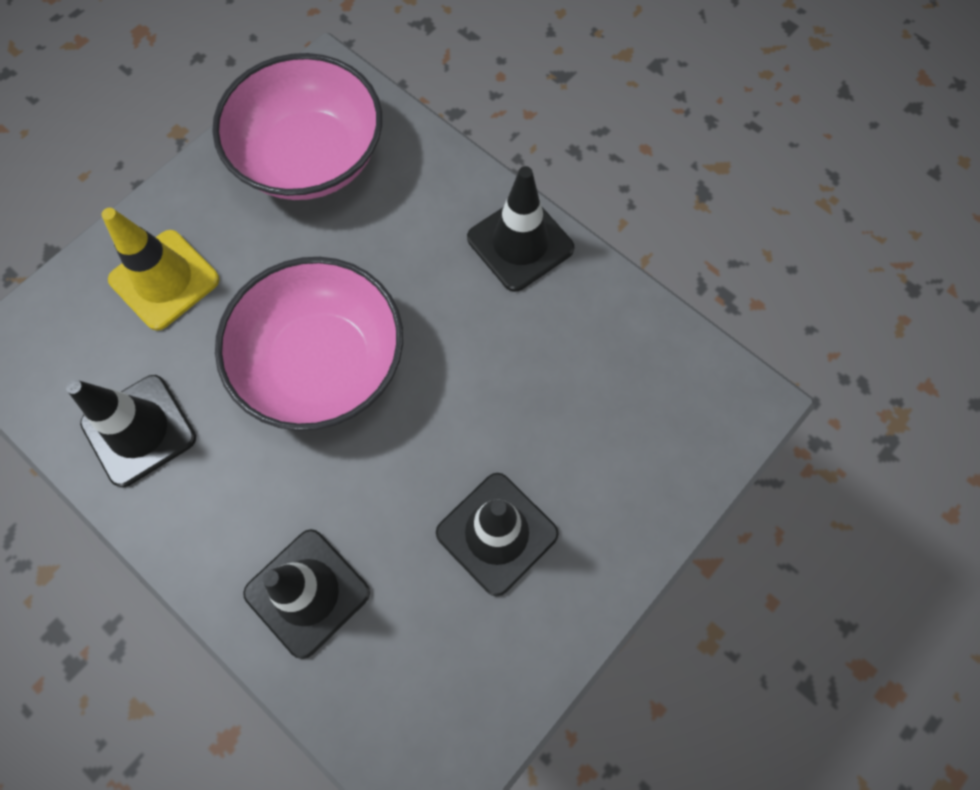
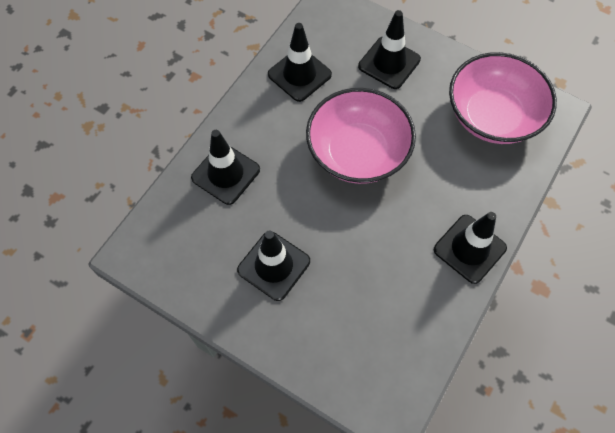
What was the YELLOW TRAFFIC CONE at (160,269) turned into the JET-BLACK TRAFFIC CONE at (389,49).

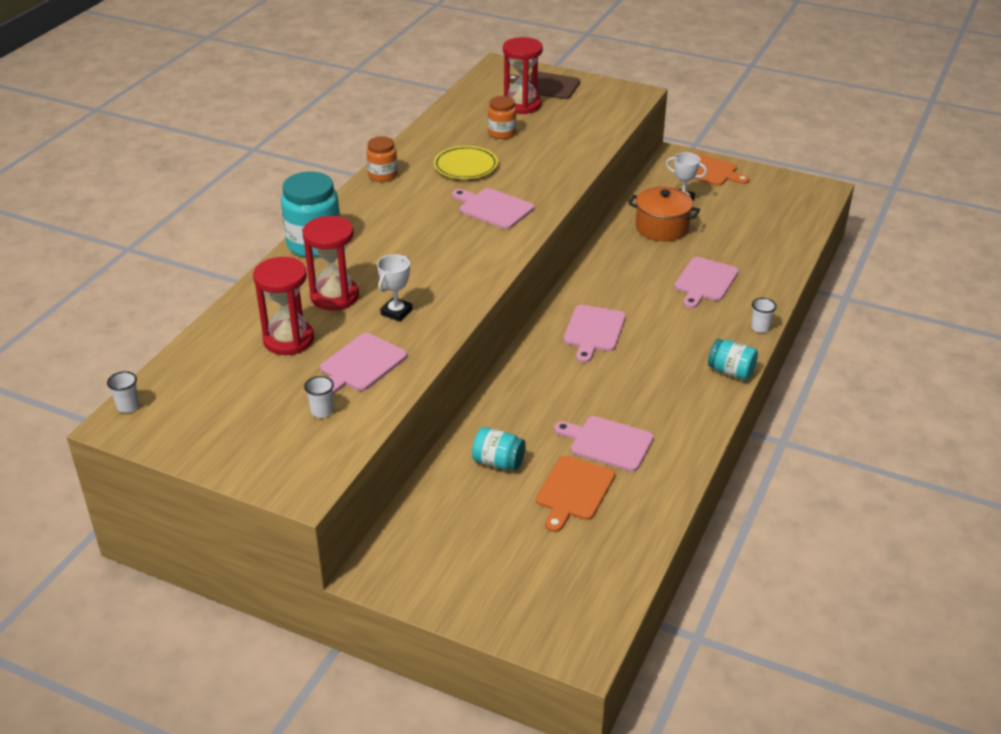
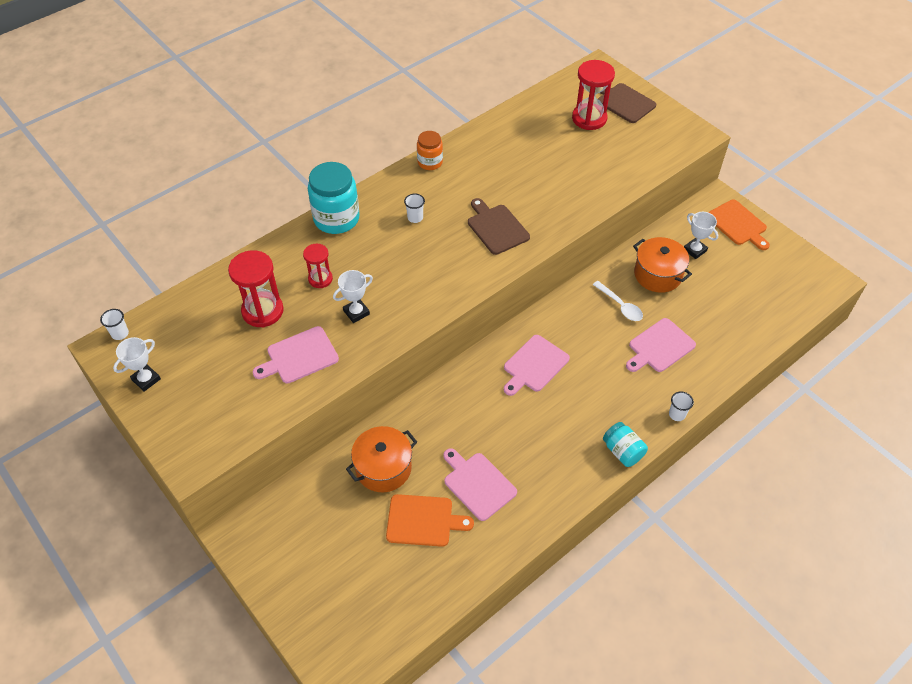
The second view lost the ORANGE JAM JAR at (502,117).
The second view lost the YELLOW PLATE at (466,162).
What was the ROSE-PINK CHOPPING BOARD at (493,208) turned into the DARK BROWN CHOPPING BOARD at (499,226).
The size of the CRIMSON HOURGLASS at (331,263) changed by a factor of 0.60.
The WHITE TUMBLER ended up elsewhere, having gone from (319,397) to (414,208).
Where the TEAL JAM JAR stood at (498,448), the ORANGE STOCKPOT came to stand at (381,459).
The ORANGE CHOPPING BOARD at (575,494) ended up facing another way, 135 degrees counterclockwise from before.
The second view gained the WHITE TABLESPOON at (618,301).
The second view gained the WHITE AWARD CUP at (137,364).

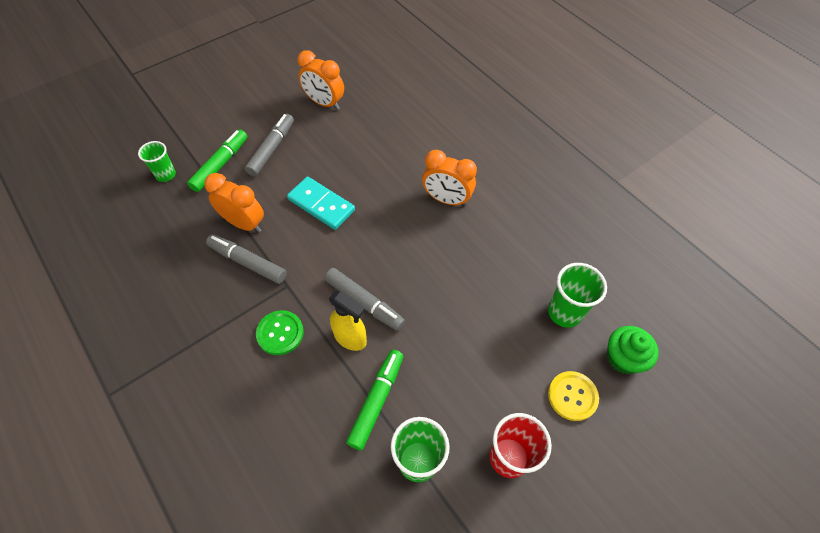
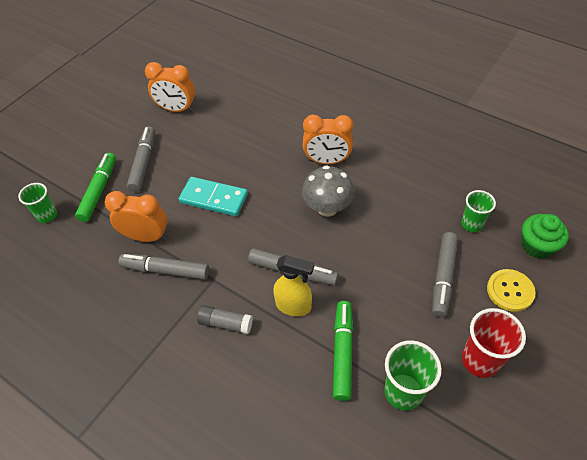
The size of the EMERALD TUMBLER at (577,295) changed by a factor of 0.66.
Where the EMERALD BUTTON stood at (280,332), the ASH-GREY STICK OF GLUE came to stand at (225,319).
The second view gained the ASH-GREY FUNGUS at (328,190).
The second view gained the ASH-GREY MARKER PEN at (445,274).

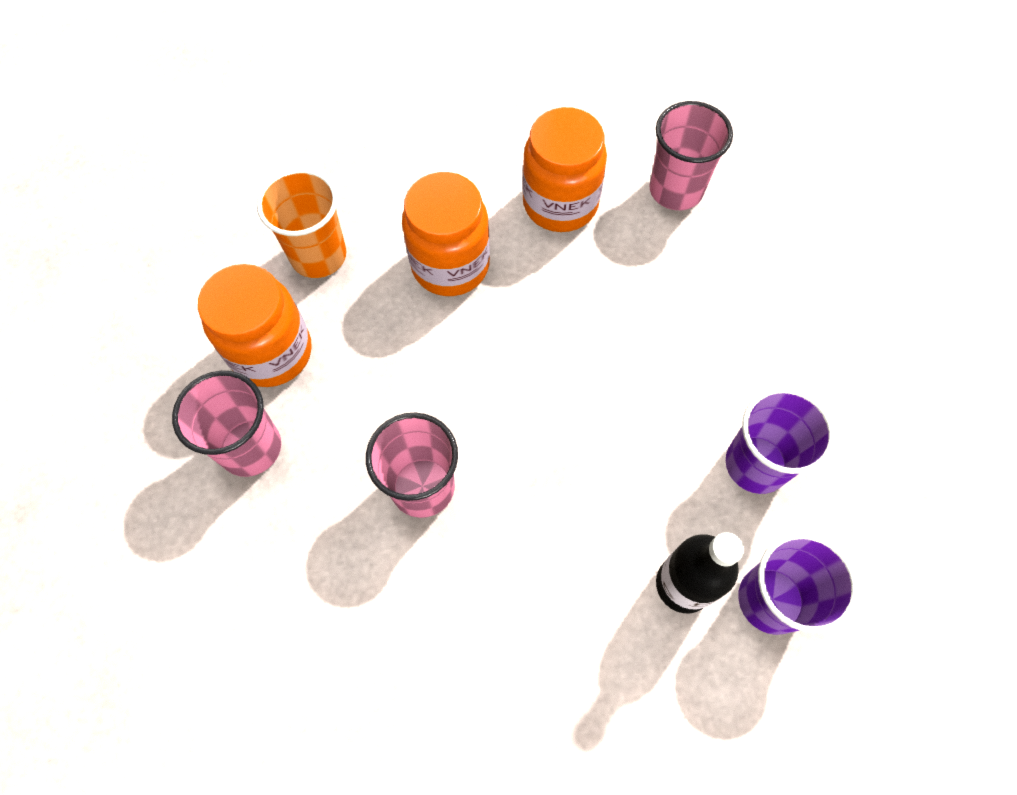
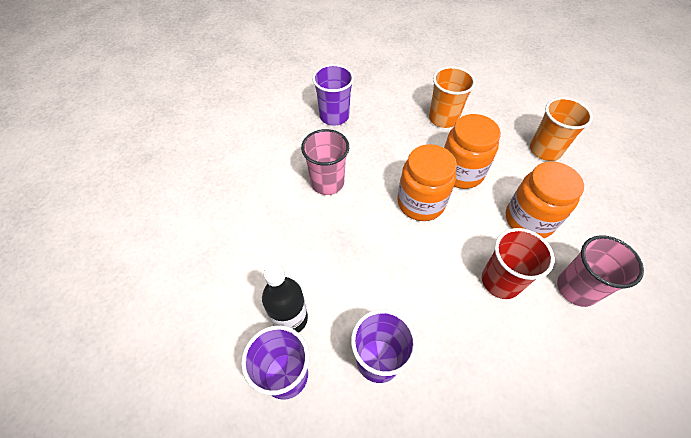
The ORANGE JAM JAR ended up elsewhere, having gone from (255,325) to (427,182).
What was the ROSE-PINK TUMBLER at (226,424) turned into the VIOLET TUMBLER at (333,95).
The second view gained the ORANGE TUMBLER at (561,129).
The second view gained the CRIMSON TUMBLER at (518,263).

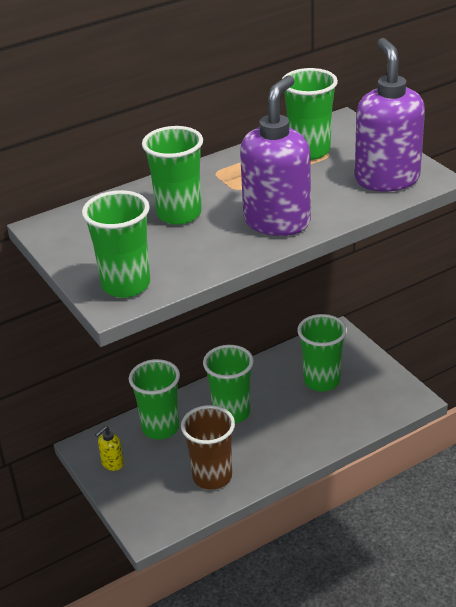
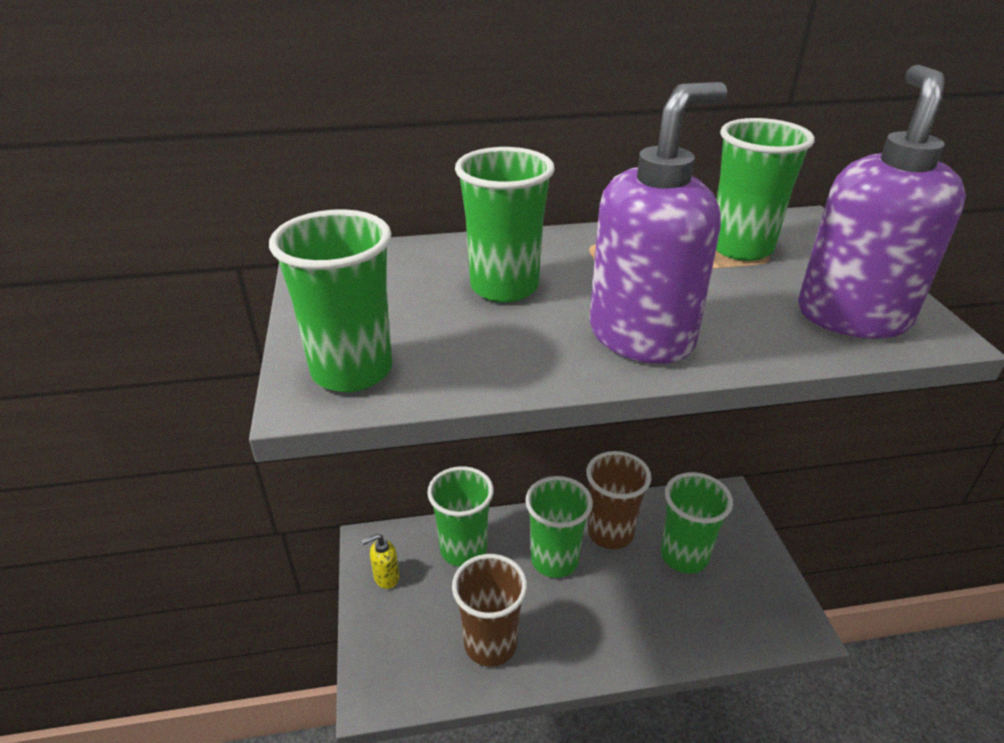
The second view gained the DARK BROWN TUMBLER at (619,500).

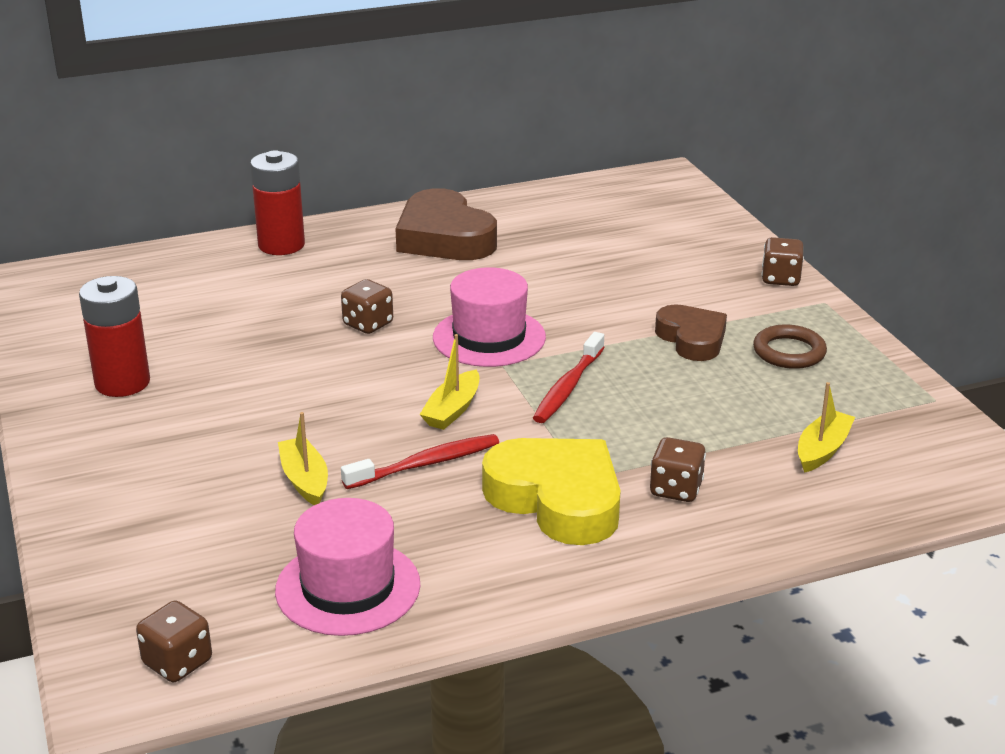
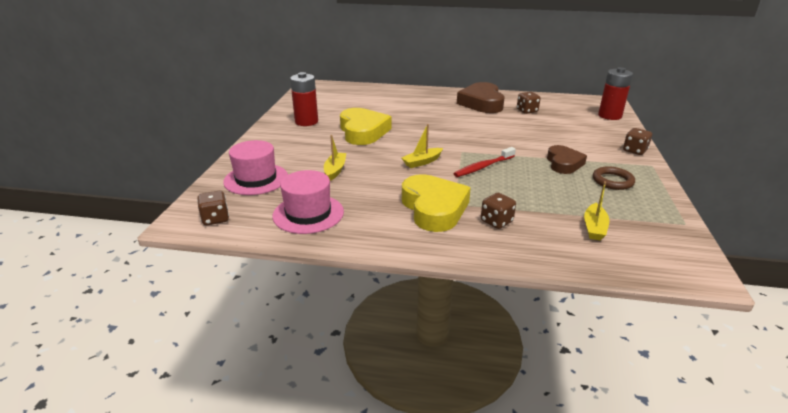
The CRIMSON BATTERY ended up elsewhere, having gone from (277,202) to (615,93).
The ROSE-PINK TOP HAT ended up elsewhere, having gone from (489,317) to (255,167).
The DARK BROWN DIE ended up elsewhere, having gone from (367,306) to (529,103).
The YELLOW BOAT at (826,427) ended up facing another way, 135 degrees clockwise from before.
The second view lost the CRIMSON TOOTHBRUSH at (420,461).
The second view gained the YELLOW HEART SHAPE at (365,126).

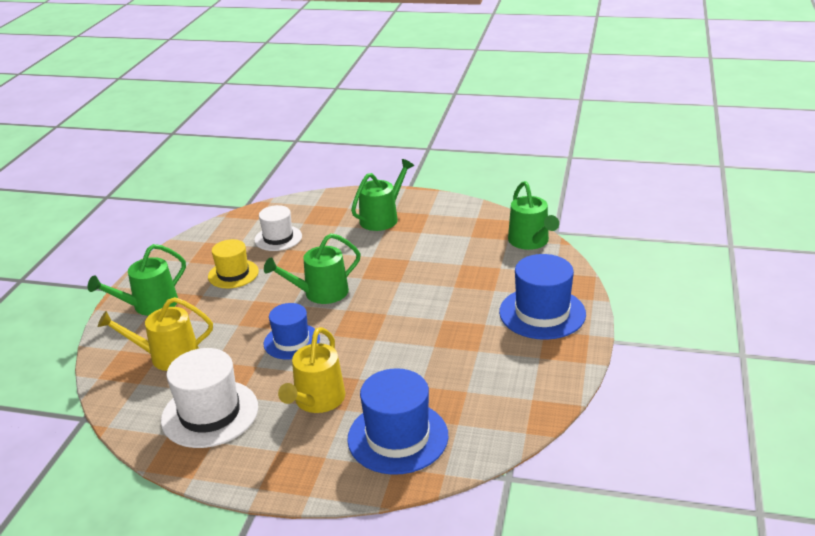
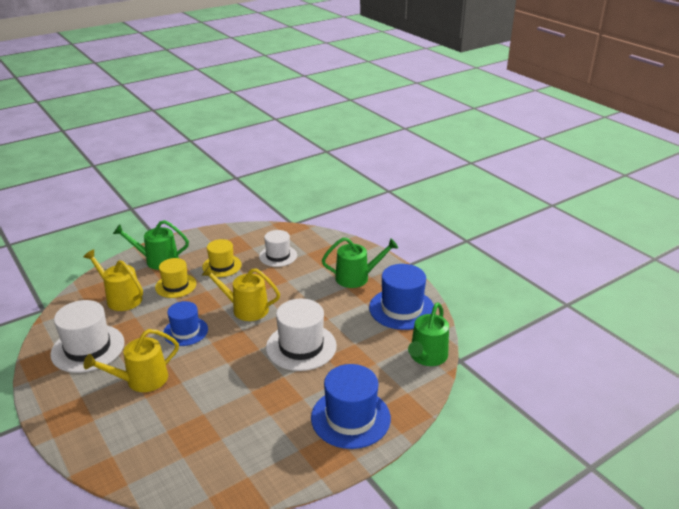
What was the EMERALD WATERING CAN at (312,268) turned into the YELLOW WATERING CAN at (241,293).
The ROYAL BLUE TOP HAT ended up elsewhere, having gone from (397,421) to (401,297).
The second view gained the YELLOW TOP HAT at (175,278).
The second view gained the WHITE TOP HAT at (301,334).

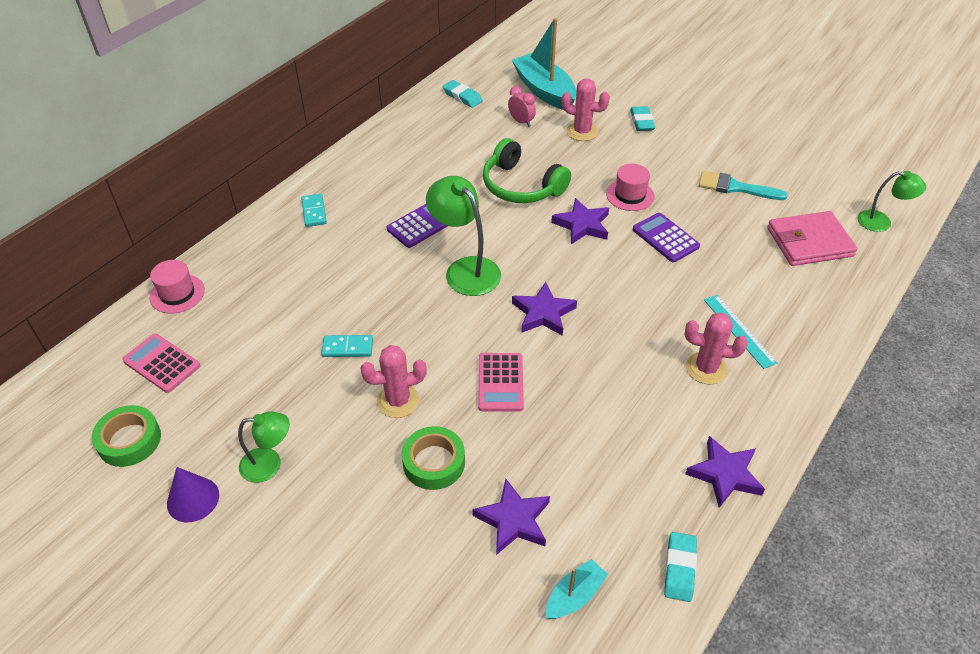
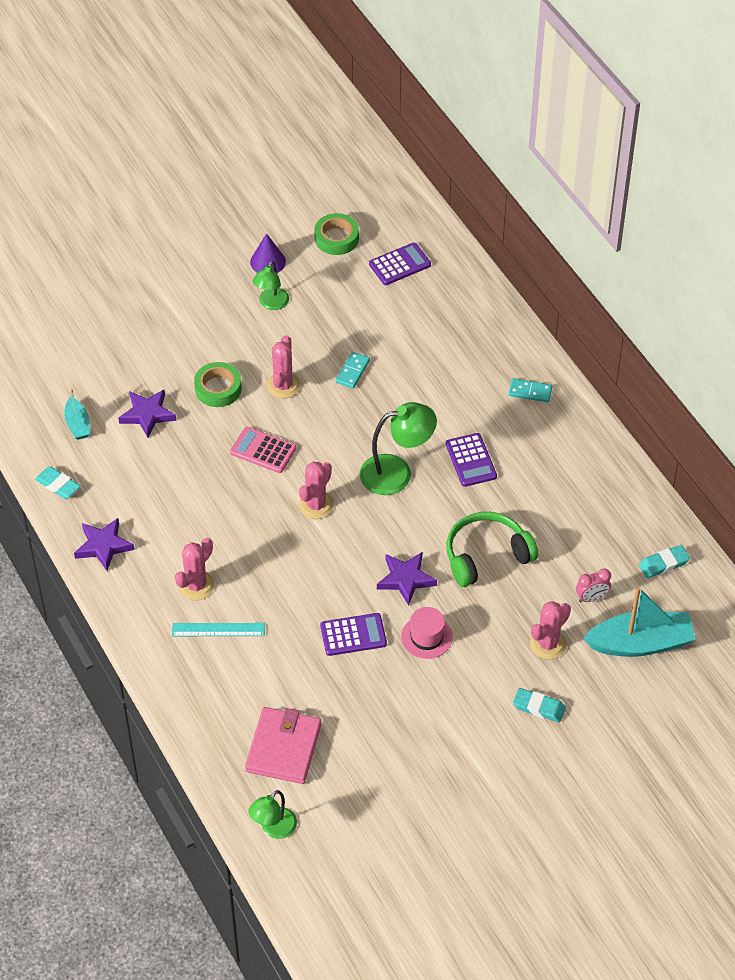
The second view lost the TEAL PAINTBRUSH at (743,185).
The second view lost the ROSE-PINK TOP HAT at (177,287).
Where the VIOLET STAR stood at (544,309), the ROSE-PINK SAGUARO CACTUS came to stand at (316,490).
What was the ROSE-PINK CALCULATOR at (161,363) turned into the VIOLET CALCULATOR at (400,263).

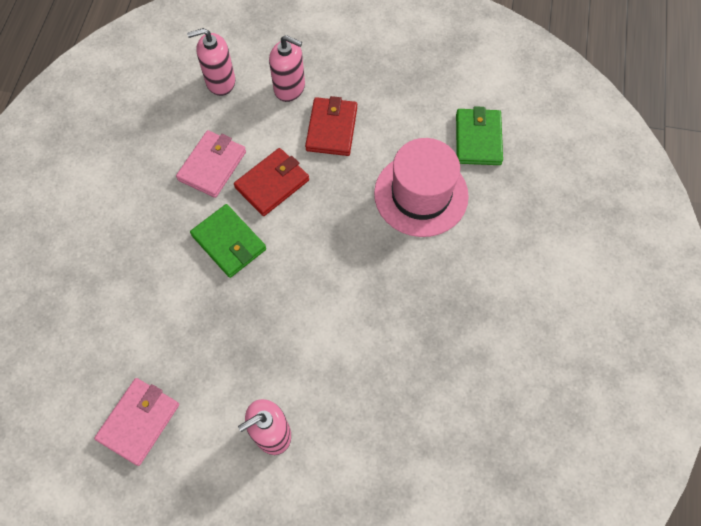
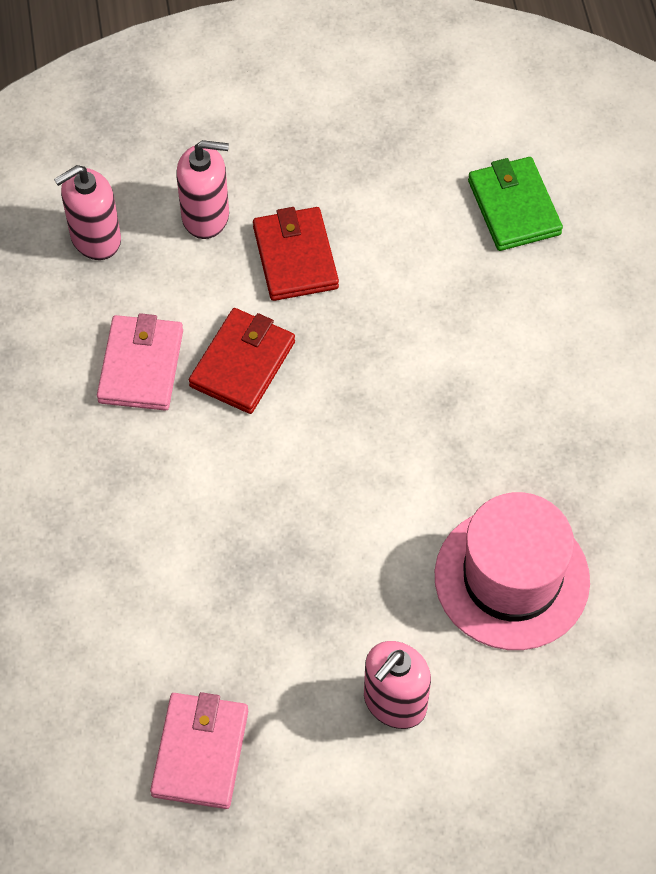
The ROSE-PINK TOP HAT ended up elsewhere, having gone from (421,187) to (512,571).
The second view lost the EMERALD CARD WALLET at (228,241).

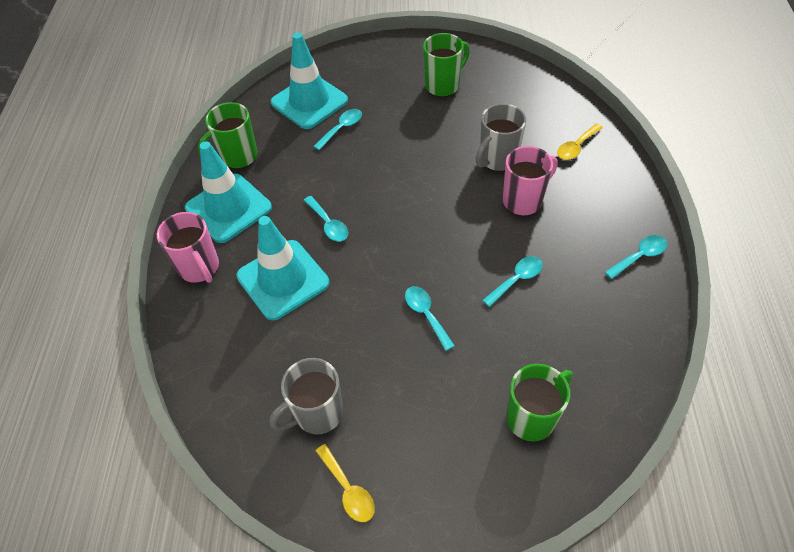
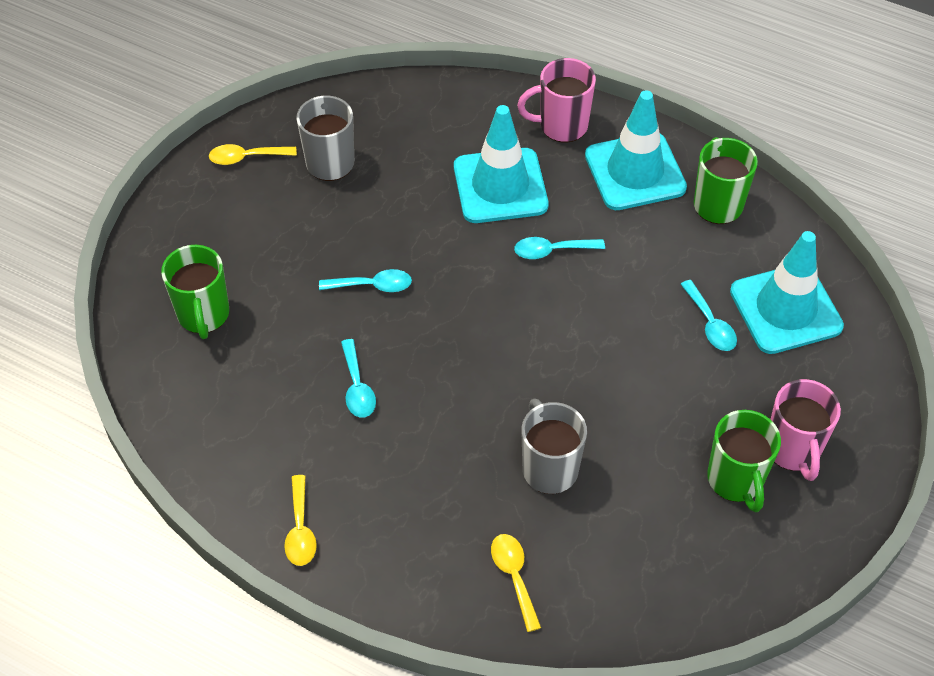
The ROSE-PINK TEA MUG ended up elsewhere, having gone from (530,181) to (805,430).
What was the TEAL TABLESPOON at (636,257) turned into the YELLOW TABLESPOON at (300,520).

